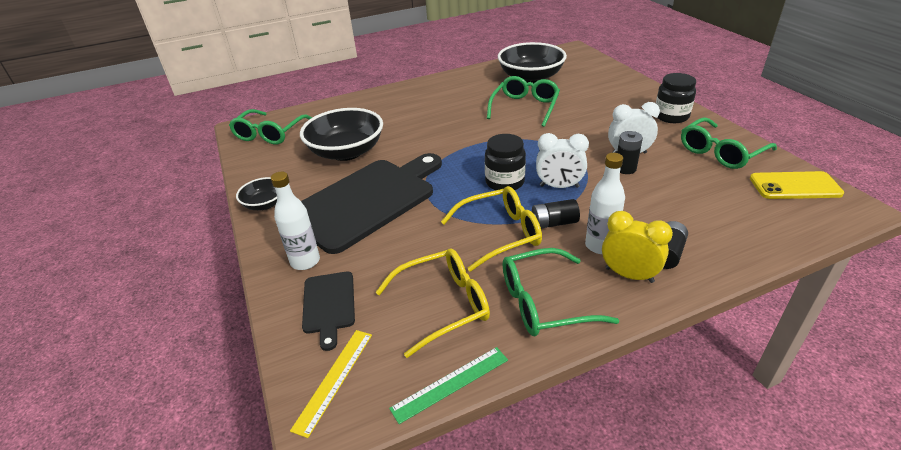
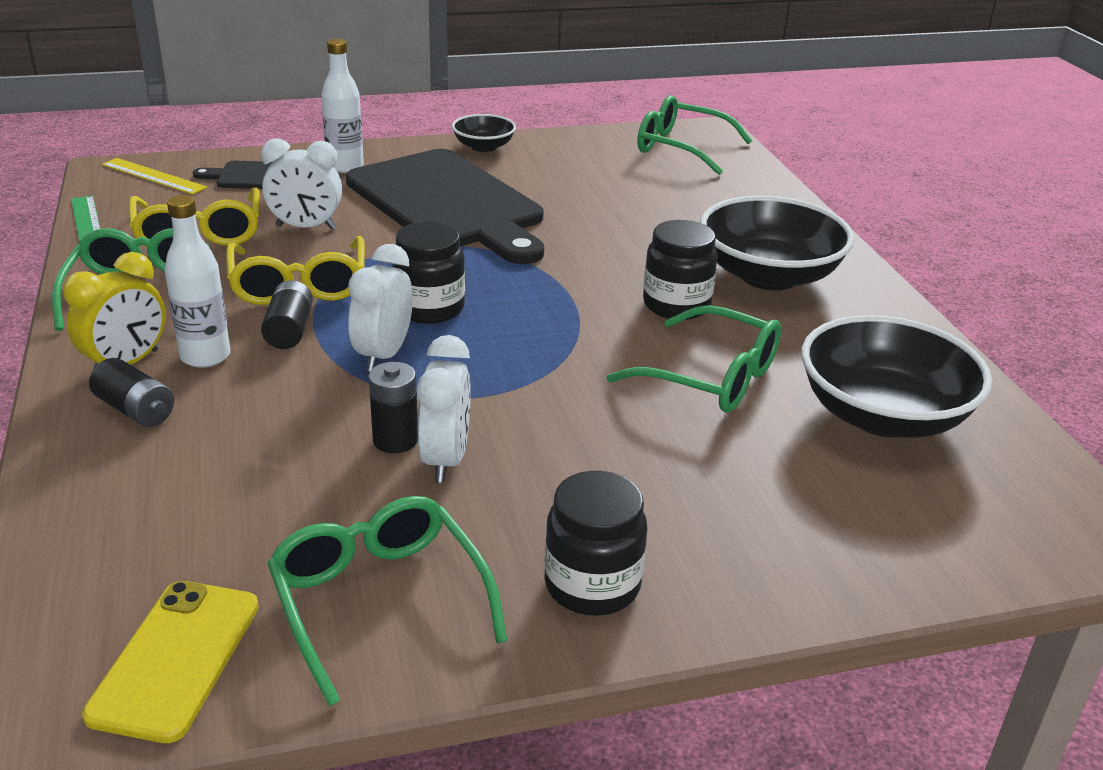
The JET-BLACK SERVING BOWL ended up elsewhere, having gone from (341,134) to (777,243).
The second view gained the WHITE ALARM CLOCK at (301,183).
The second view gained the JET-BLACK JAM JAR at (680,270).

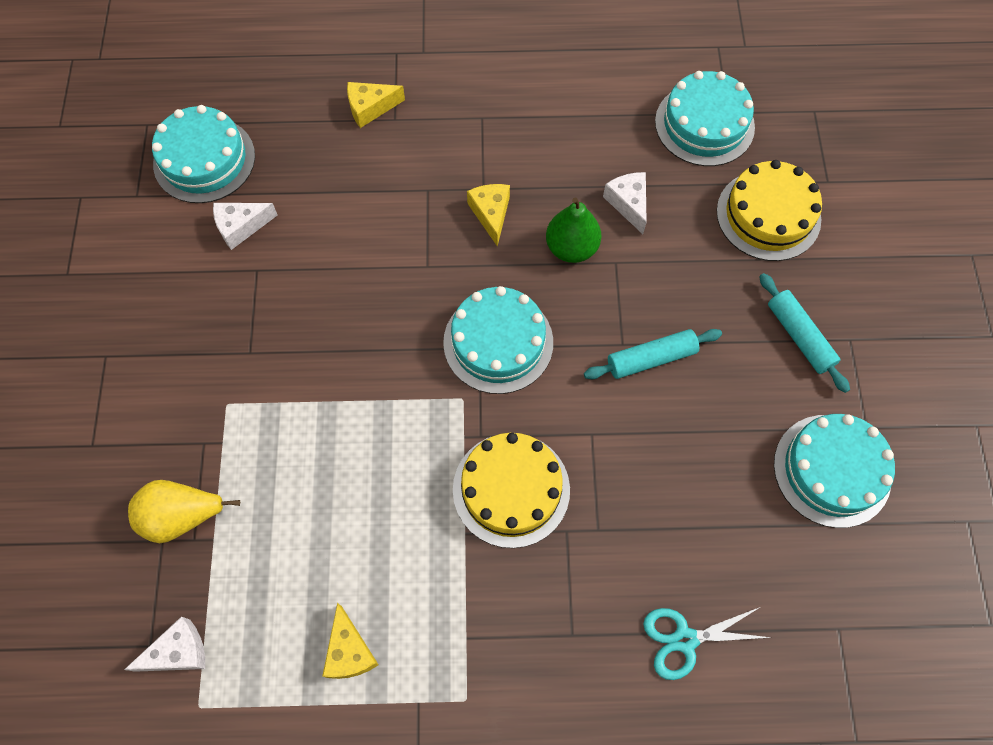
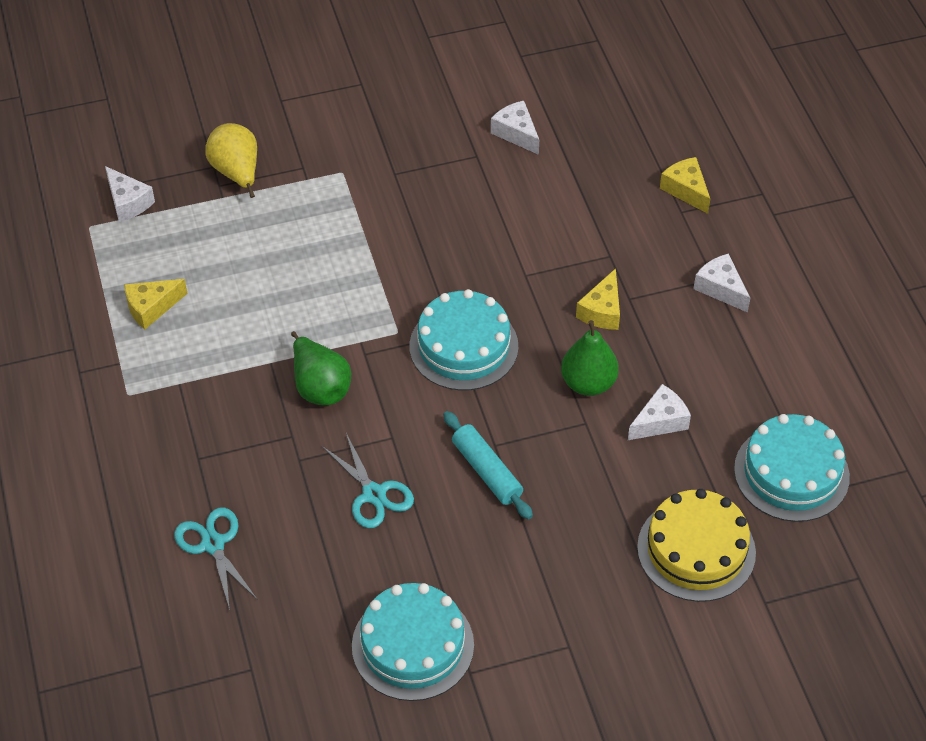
The second view lost the TEAL GATEAU at (203,154).
The YELLOW PIECE OF CHEESE at (488,215) ended up facing another way, 135 degrees clockwise from before.
The second view lost the TEAL PASTRY ROLLER at (804,333).
Where the YELLOW GATEAU stood at (511,490), the EMERALD PEAR came to stand at (321,368).
The second view gained the WHITE PIECE OF CHEESE at (722,283).
The second view gained the TEAL SHEARS at (368,480).

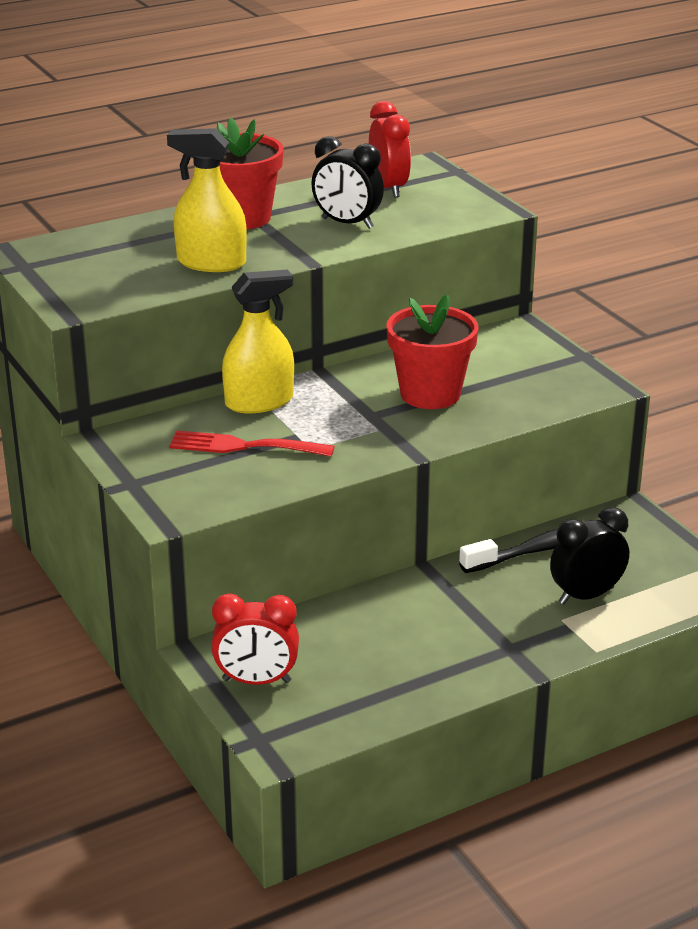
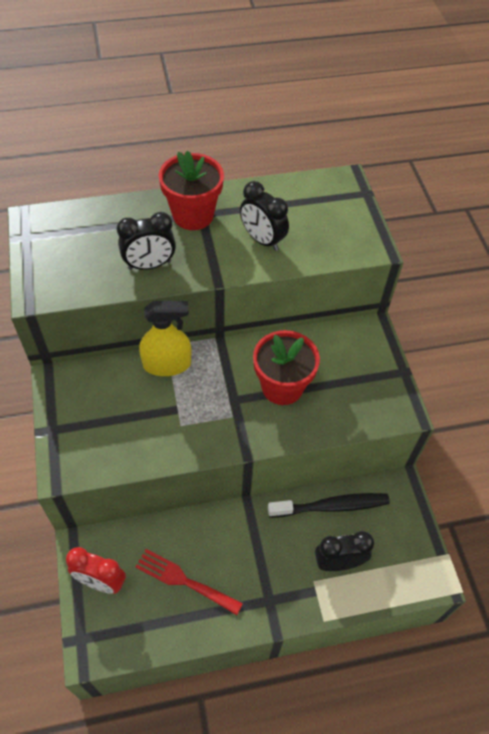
The second view lost the CRIMSON ALARM CLOCK at (390,149).
Where the YELLOW SPRAYER stood at (207,200), the JET-BLACK ALARM CLOCK came to stand at (146,241).
The CRIMSON TABLE FORK ended up elsewhere, having gone from (252,443) to (189,582).

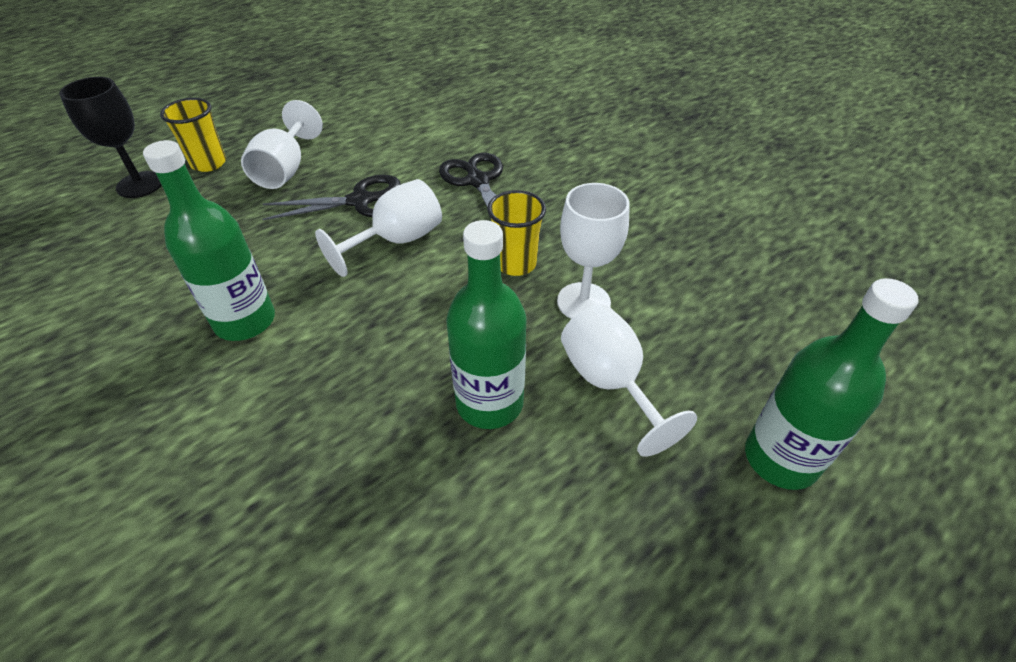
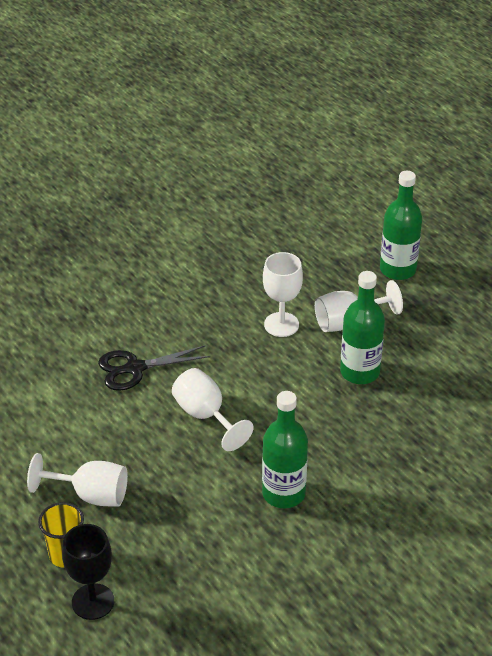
The second view lost the JET-BLACK SHEARS at (331,197).
The second view lost the YELLOW TUMBLER at (516,233).

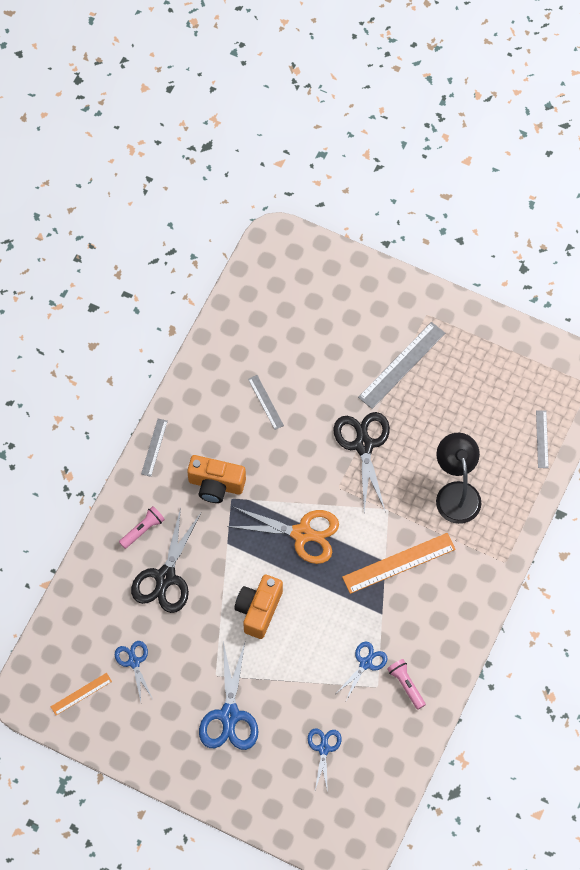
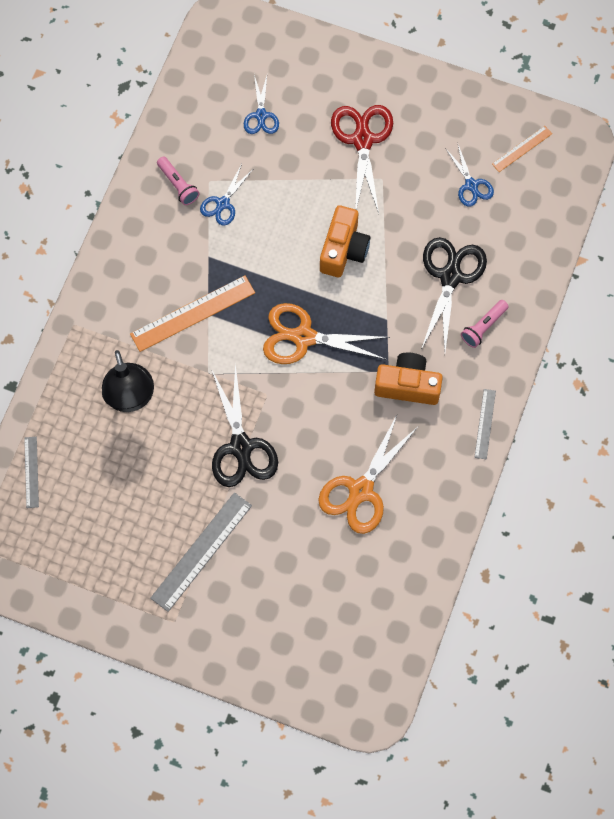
Where the ASH-GREY STRAIGHTEDGE stood at (266,402), the ORANGE SHEARS came to stand at (368,474).
What was the ROYAL BLUE SHEARS at (228,695) turned into the CRIMSON SHEARS at (362,159).

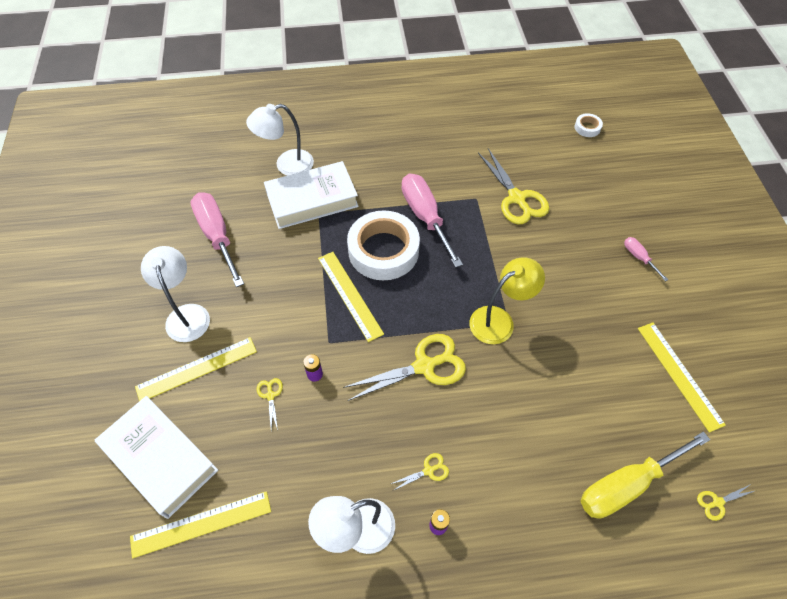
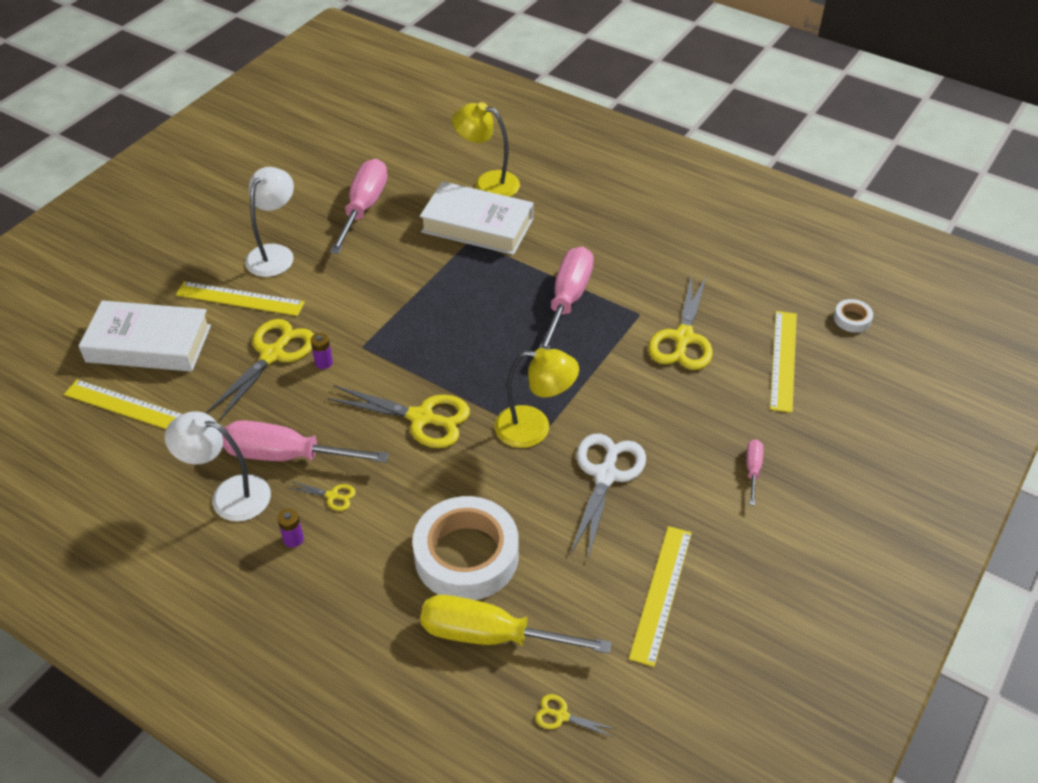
What was the WHITE READING LAMP at (280,140) turned into the YELLOW READING LAMP at (486,149).
The WHITE ROLL OF TAPE ended up elsewhere, having gone from (383,245) to (465,548).
The YELLOW STRAIGHTEDGE ended up elsewhere, having gone from (351,297) to (783,362).
The size of the YELLOW SHEARS at (270,404) changed by a factor of 2.22.
The WHITE BOOK at (156,457) ended up facing another way, 75 degrees counterclockwise from before.
The second view gained the ROSE-PINK FLAT SCREWDRIVER at (305,441).
The second view gained the WHITE SHEARS at (608,496).

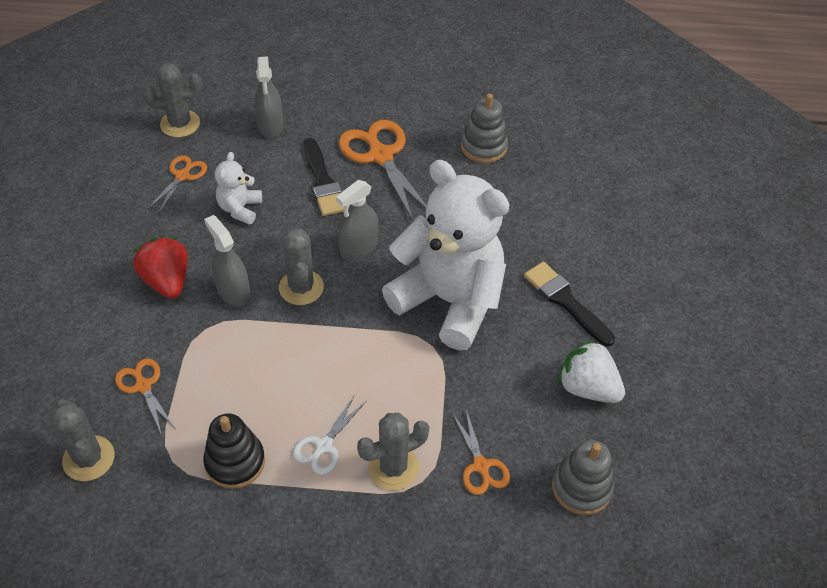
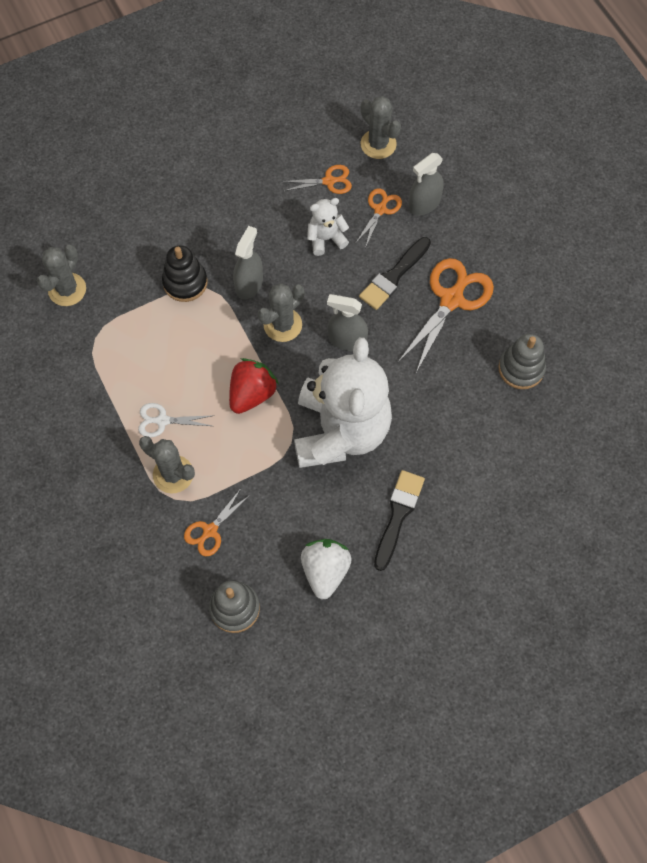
The CRIMSON STRAWBERRY ended up elsewhere, having gone from (160,268) to (254,386).
The ORANGE SHEARS ended up elsewhere, having gone from (145,396) to (378,218).
The JET-BLACK RING STACKER ended up elsewhere, having gone from (234,451) to (185,273).

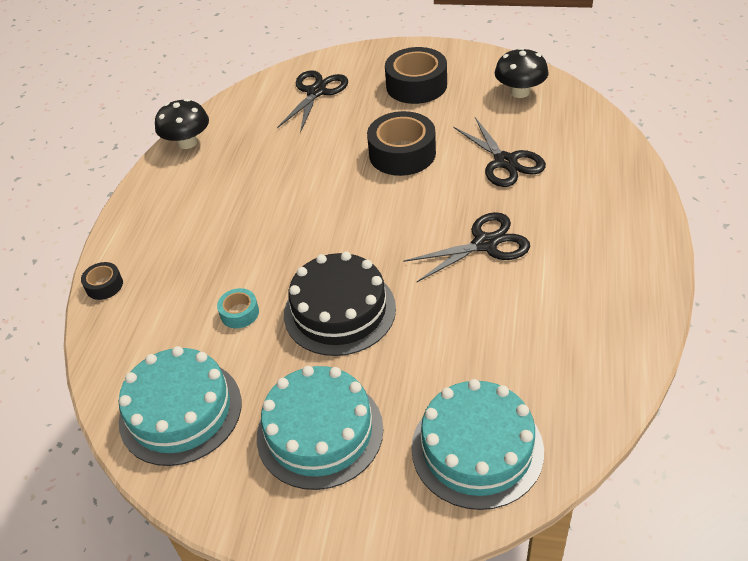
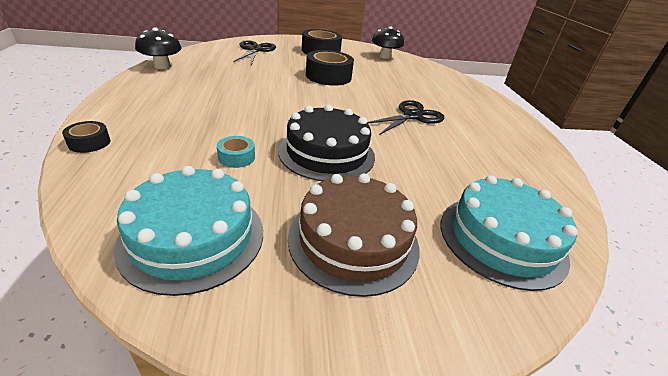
The second view lost the JET-BLACK SHEARS at (499,152).
What was the TEAL GATEAU at (320,428) turned into the DARK BROWN GATEAU at (354,235).

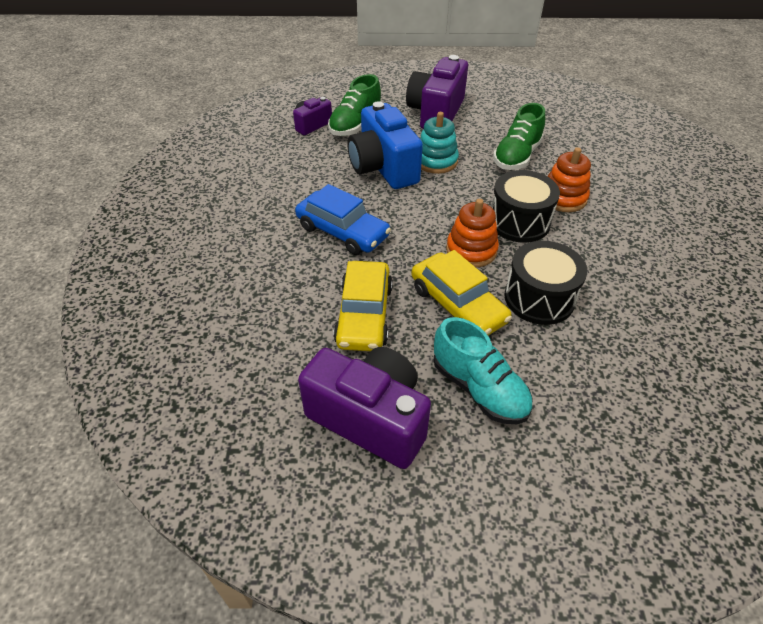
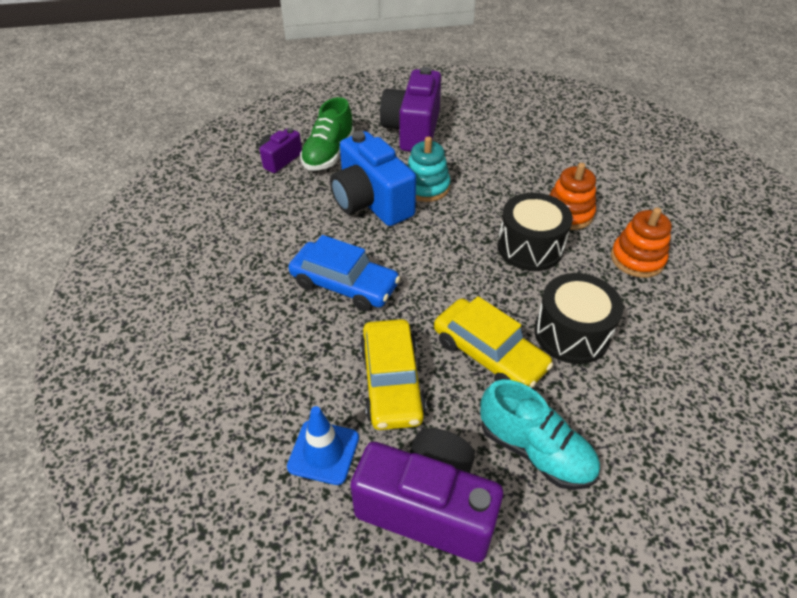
The second view lost the EMERALD SNEAKER at (519,136).
The ORANGE RING STACKER ended up elsewhere, having gone from (472,233) to (641,243).
The second view gained the ROYAL BLUE TRAFFIC CONE at (323,445).

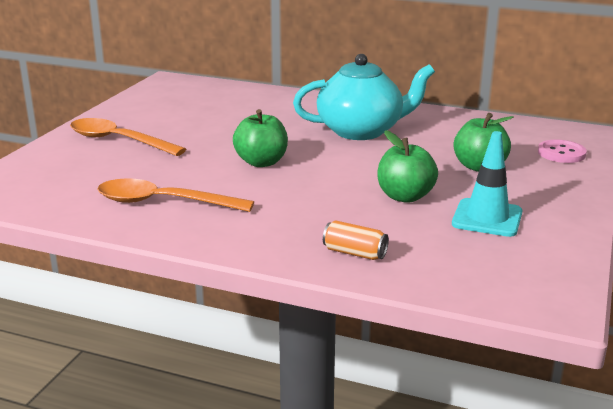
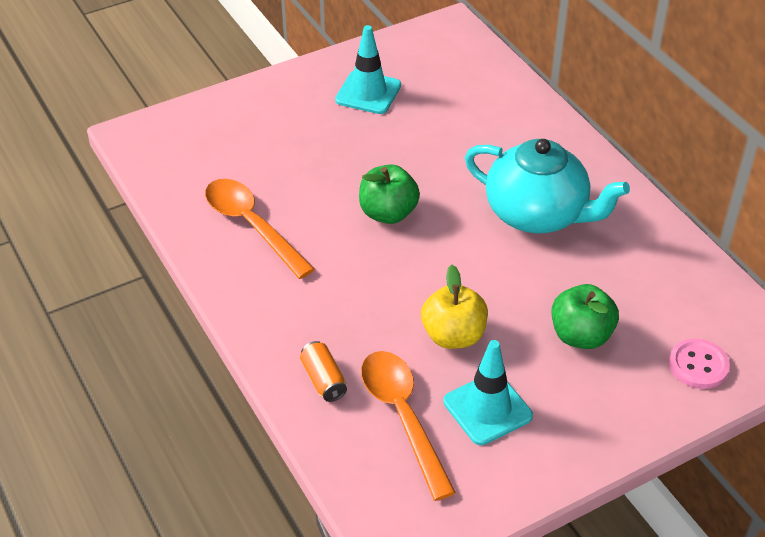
The ORANGE TABLESPOON ended up elsewhere, having gone from (128,137) to (408,426).
What was the EMERALD APPLE at (407,166) turned into the YELLOW APPLE at (454,307).
The second view gained the TEAL TRAFFIC CONE at (368,69).

